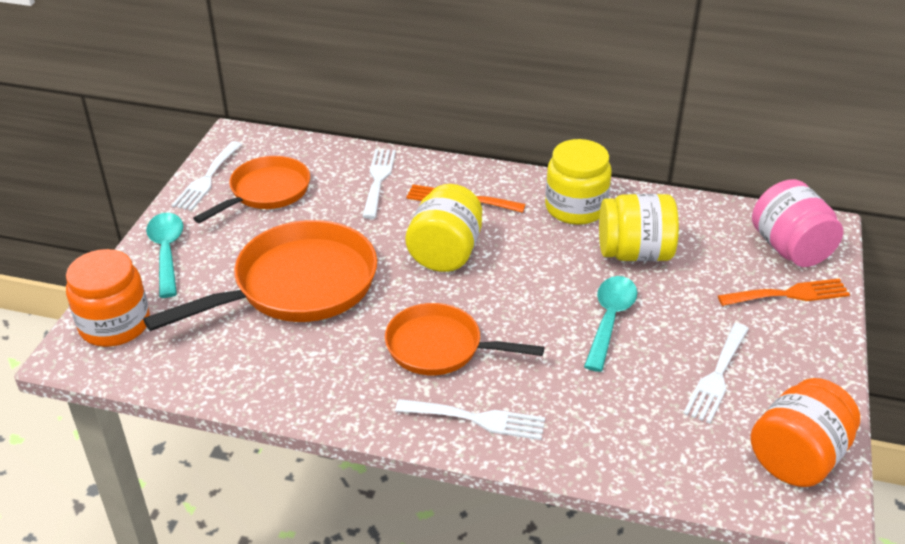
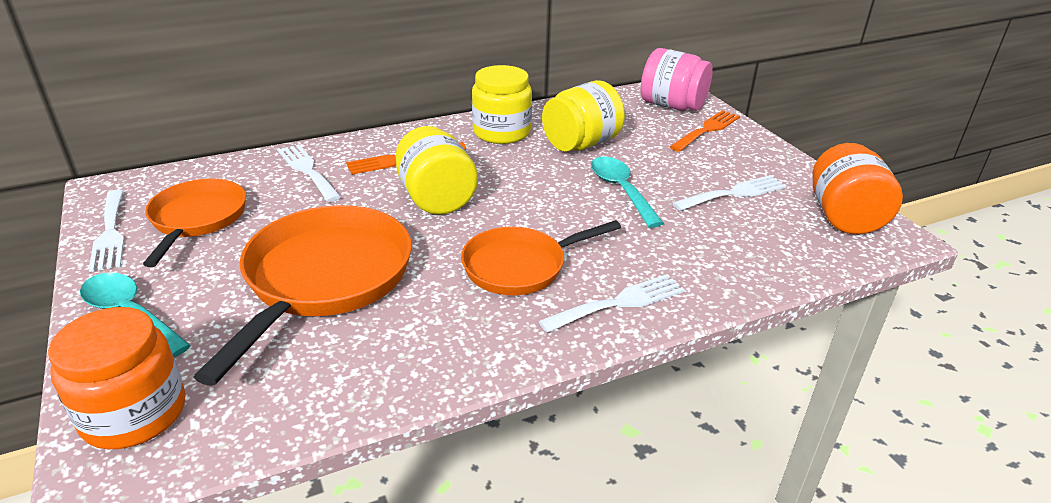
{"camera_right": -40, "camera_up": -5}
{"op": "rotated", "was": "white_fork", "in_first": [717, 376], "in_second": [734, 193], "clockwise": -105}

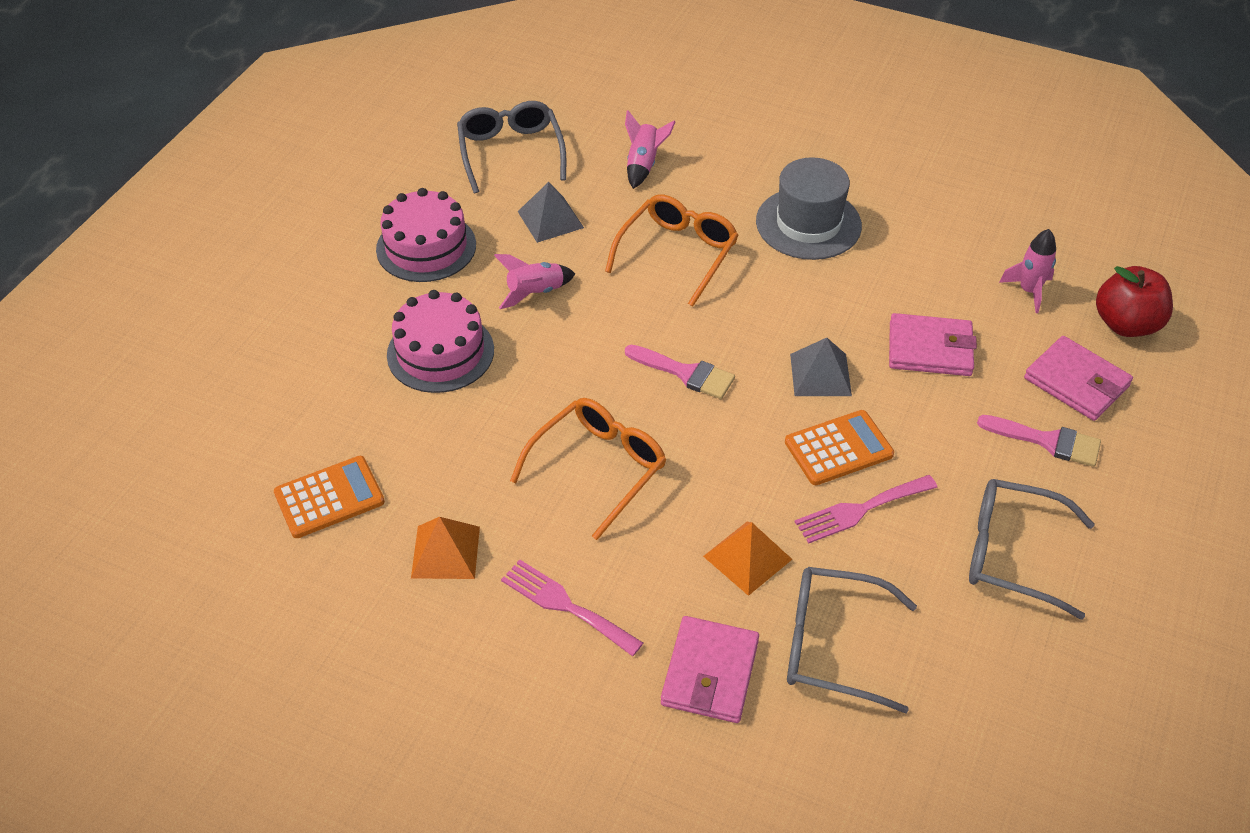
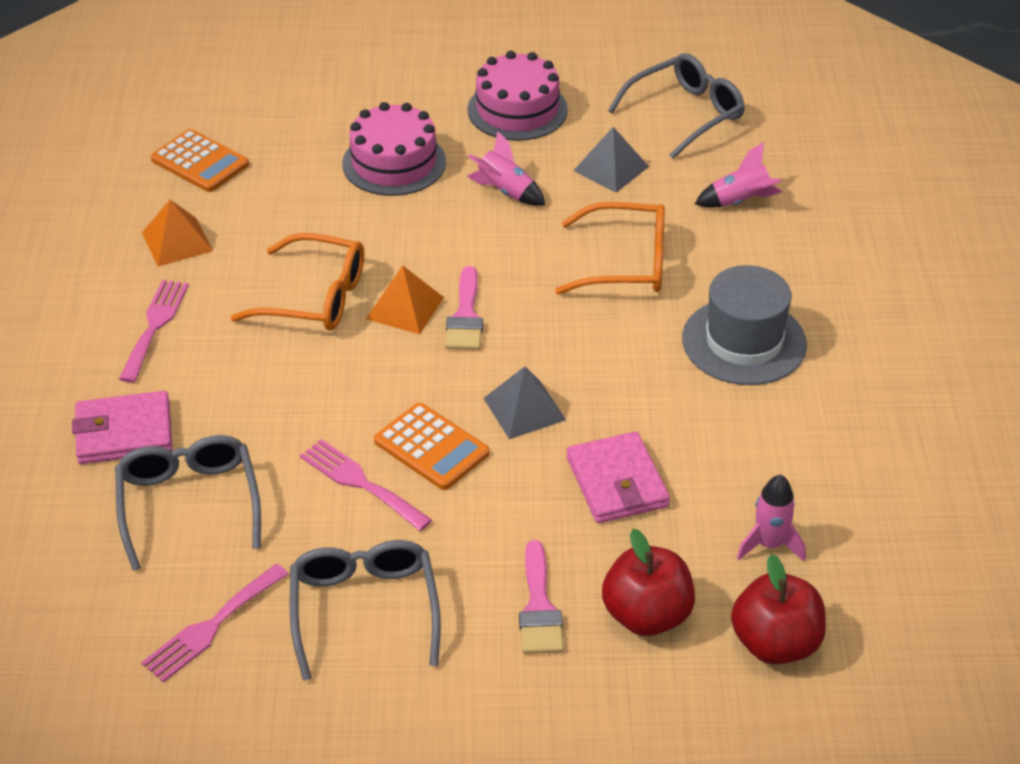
{"camera_right": 65, "camera_up": -5}
{"op": "swapped", "was": "pink_wallet", "now": "red_apple", "in_first": [1076, 382], "in_second": [646, 615]}
{"op": "shifted", "was": "orange_pyramid", "in_first": [747, 557], "in_second": [404, 308]}
{"op": "new", "now": "pink_fork", "in_second": [211, 626]}

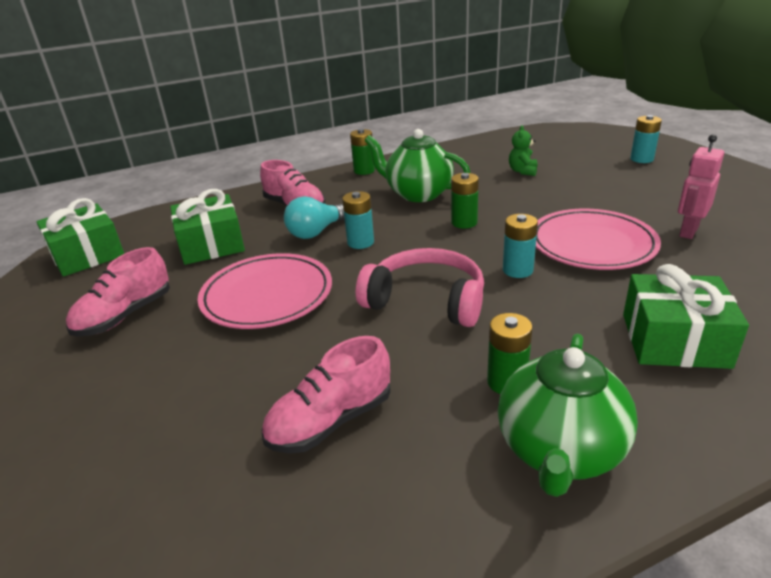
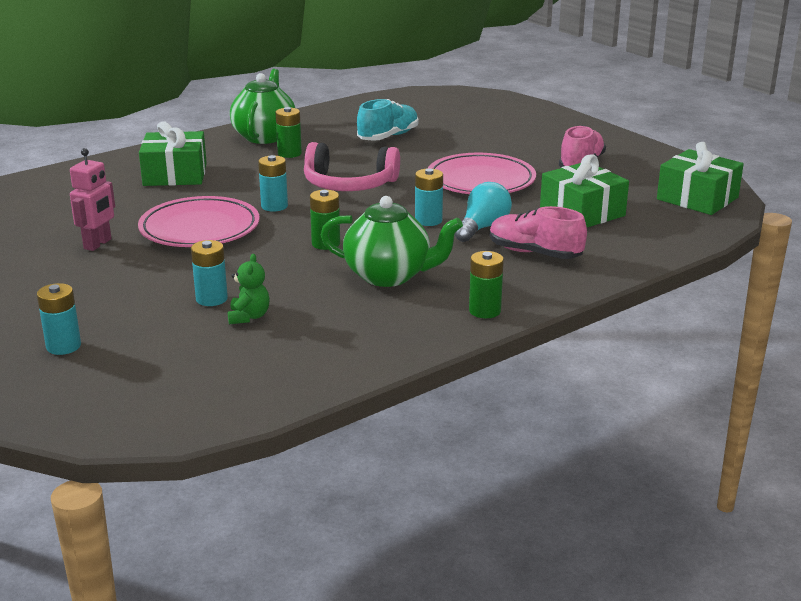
{"camera_right": 165, "camera_up": -5}
{"op": "repainted", "was": "pink_shoe", "now": "turquoise_shoe", "in_first": [331, 421], "in_second": [388, 137]}
{"op": "new", "now": "turquoise_battery", "in_second": [211, 299]}

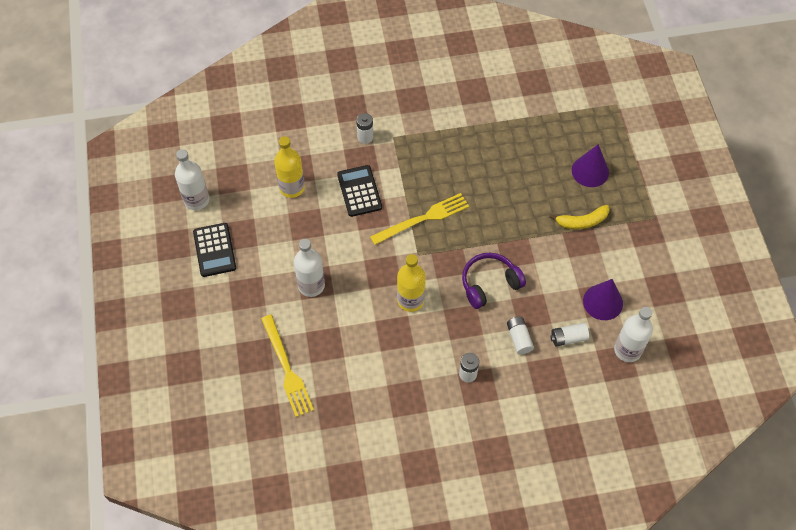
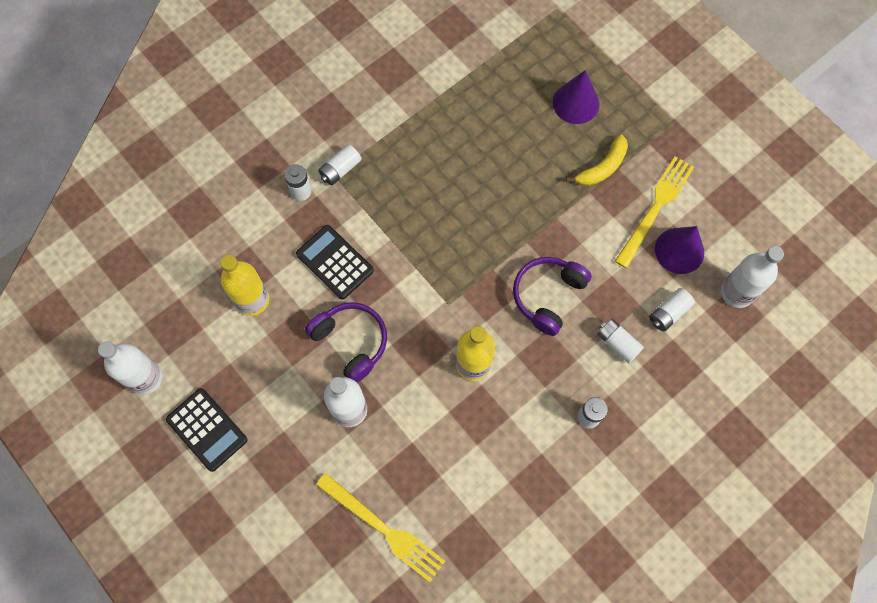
{"camera_right": -30, "camera_up": 10}
{"op": "shifted", "was": "yellow_fork", "in_first": [423, 219], "in_second": [655, 208]}
{"op": "new", "now": "white_battery", "in_second": [340, 169]}
{"op": "new", "now": "purple_headphones", "in_second": [351, 342]}

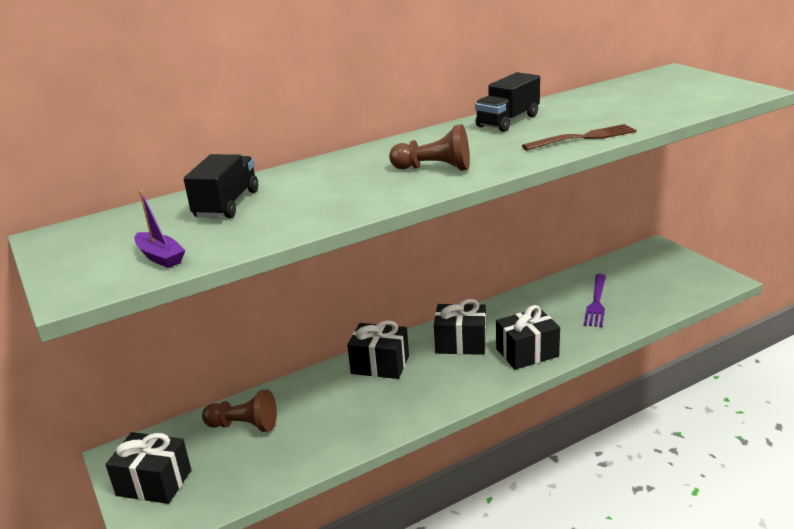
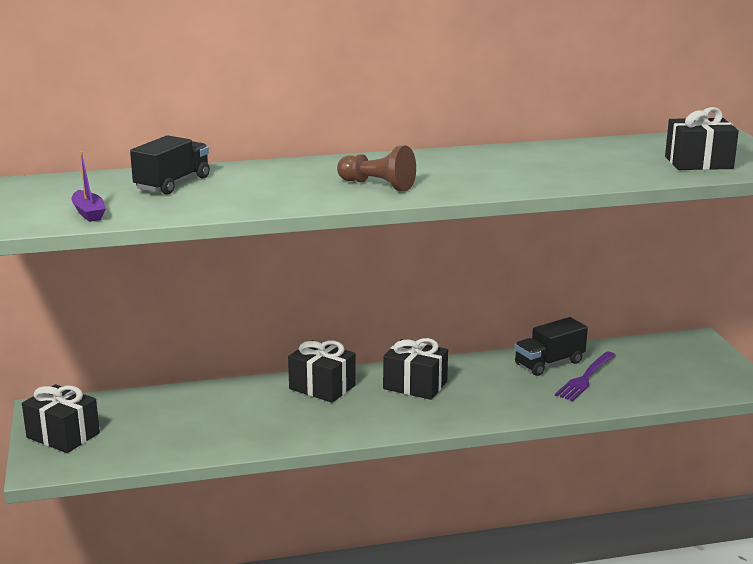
{"camera_right": 15, "camera_up": -5}
{"op": "shifted", "was": "black_truck", "in_first": [508, 121], "in_second": [549, 363]}
{"op": "gone", "was": "brown_fork", "in_first": [583, 138]}
{"op": "shifted", "was": "black_gift", "in_first": [527, 353], "in_second": [698, 163]}
{"op": "gone", "was": "brown_pawn", "in_first": [244, 425]}

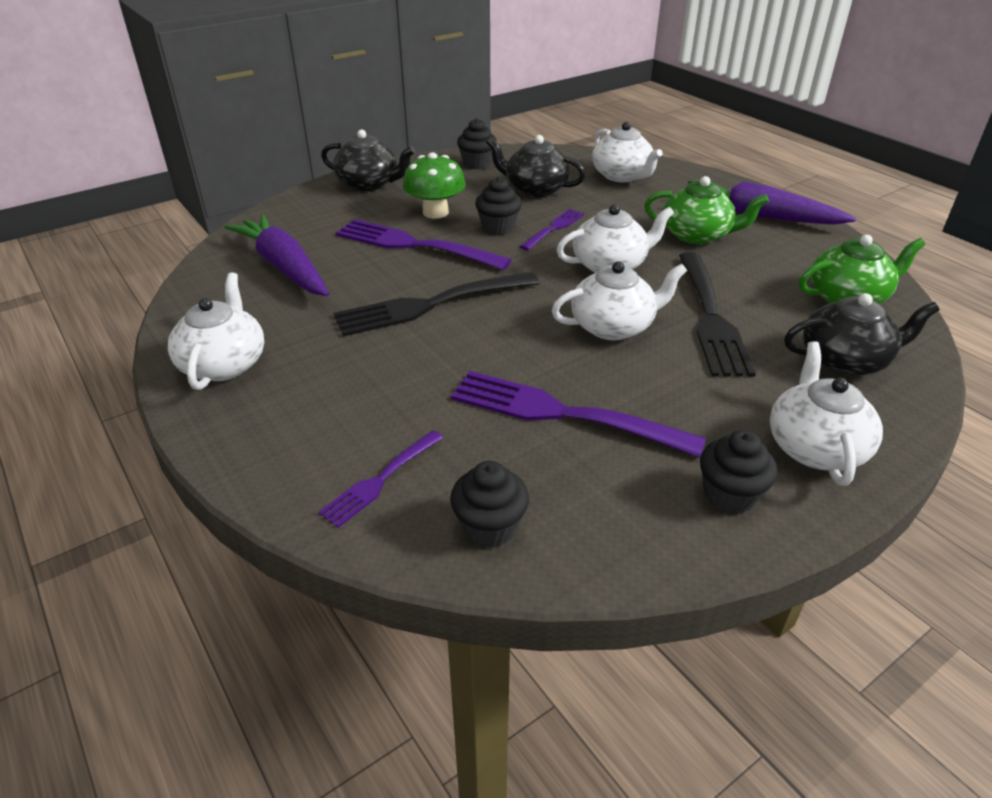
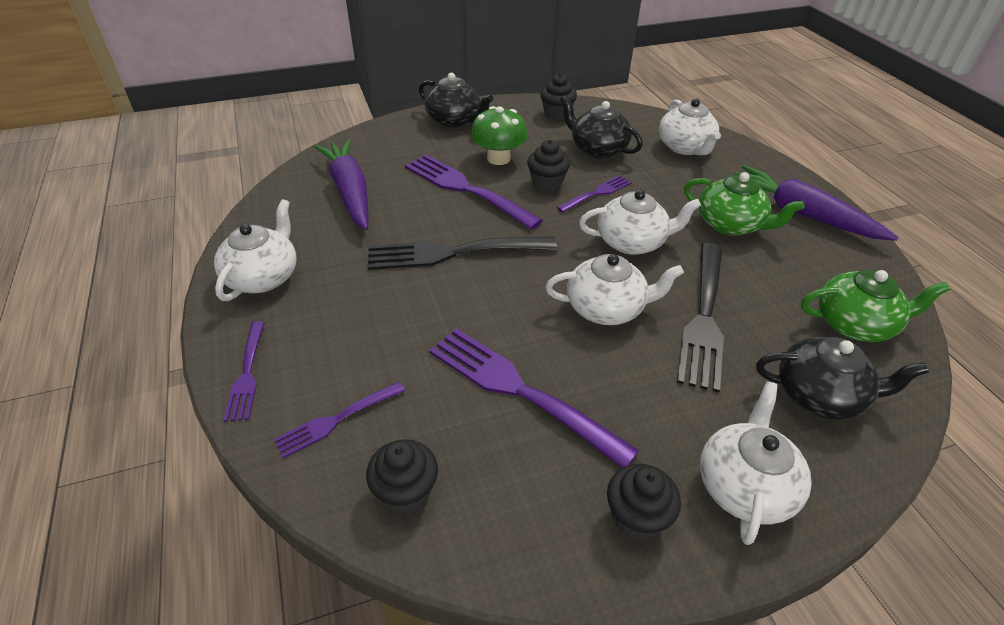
{"camera_right": 15, "camera_up": 5}
{"op": "new", "now": "purple_fork", "in_second": [247, 373]}

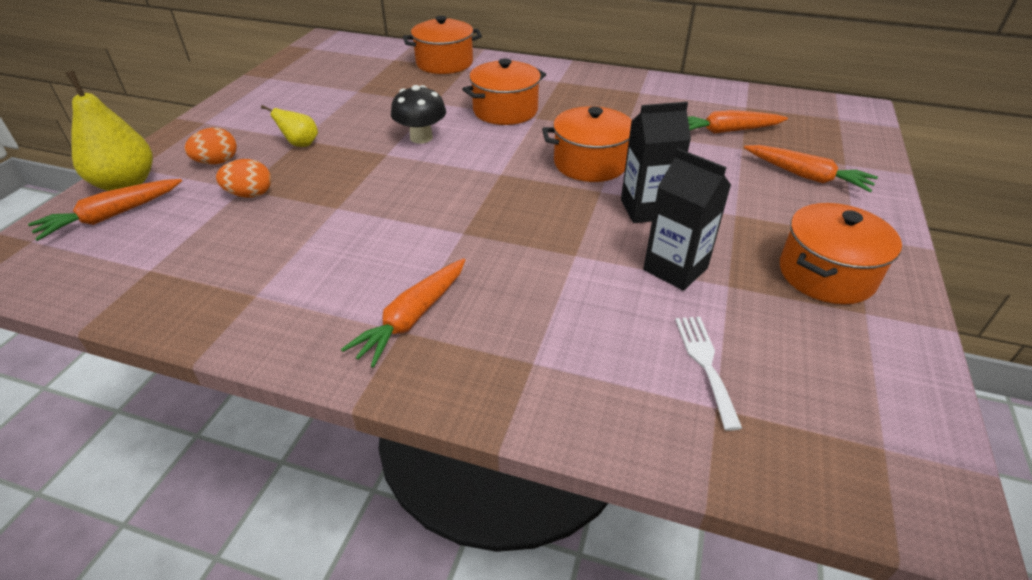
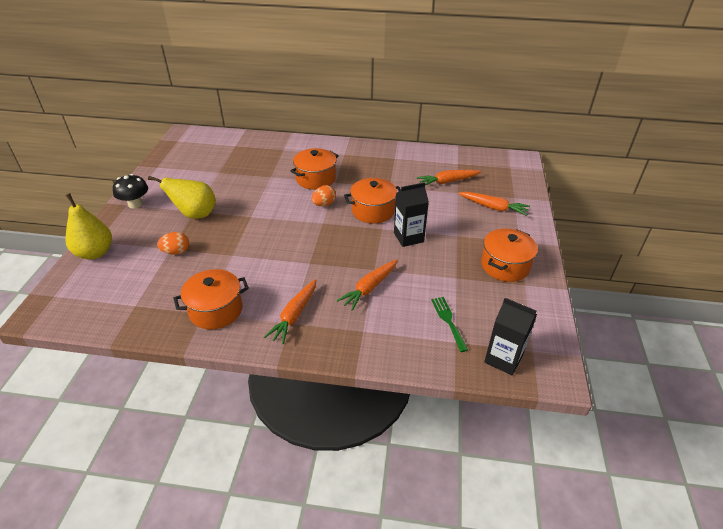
{"camera_right": -10, "camera_up": 0}
{"op": "shifted", "was": "orange_pot", "in_first": [444, 63], "in_second": [216, 310]}
{"op": "shifted", "was": "black_mushroom", "in_first": [421, 137], "in_second": [135, 204]}
{"op": "scaled", "was": "yellow_pear", "in_first": [300, 144], "in_second": [195, 214], "ratio": 1.88}
{"op": "shifted", "was": "orange_egg", "in_first": [217, 162], "in_second": [324, 204]}
{"op": "shifted", "was": "black_carton", "in_first": [675, 269], "in_second": [503, 359]}
{"op": "shifted", "was": "orange_carrot", "in_first": [111, 216], "in_second": [369, 288]}
{"op": "repainted", "was": "white_fork", "now": "green_fork", "in_first": [705, 364], "in_second": [448, 321]}

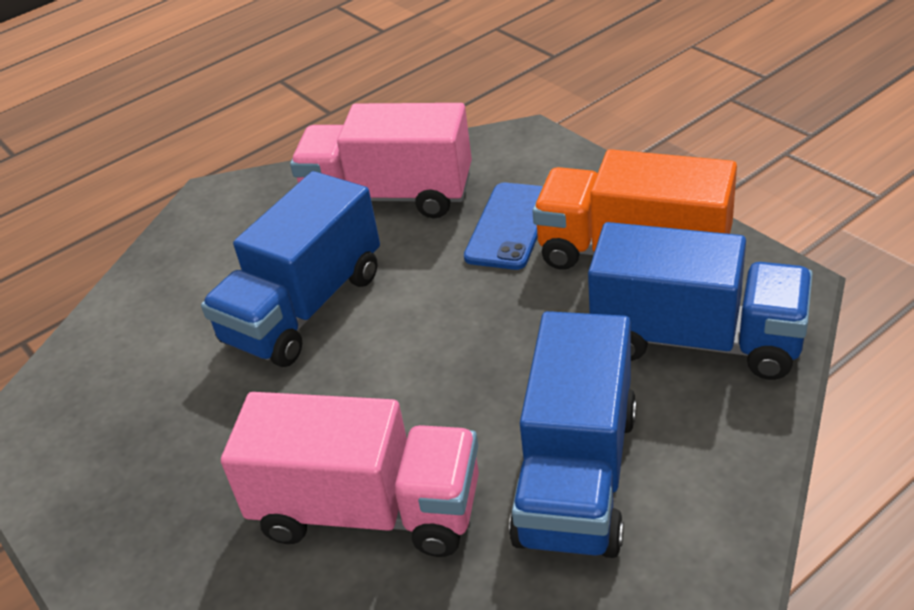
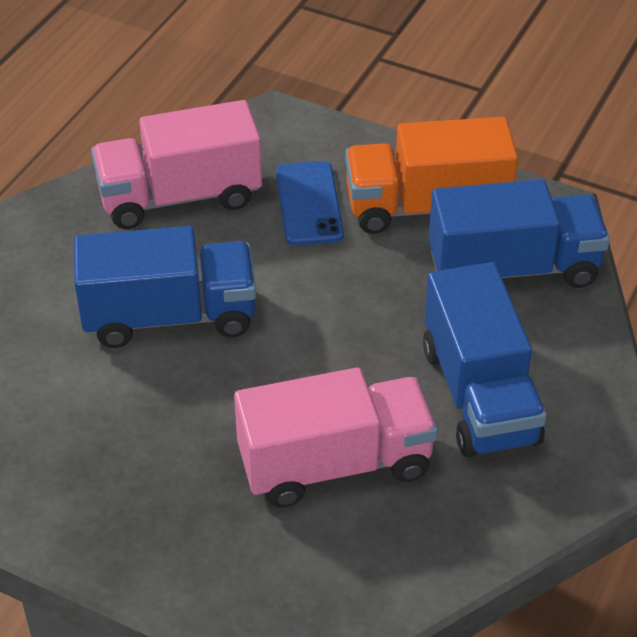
{"camera_right": -30, "camera_up": 5}
{"op": "rotated", "was": "blue_truck", "in_first": [304, 308], "in_second": [169, 316], "clockwise": -105}

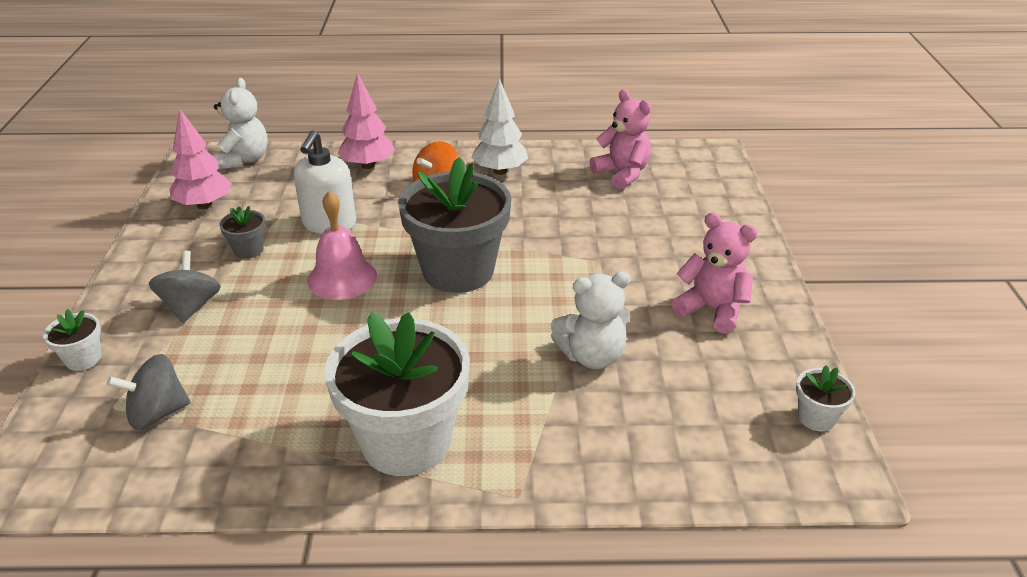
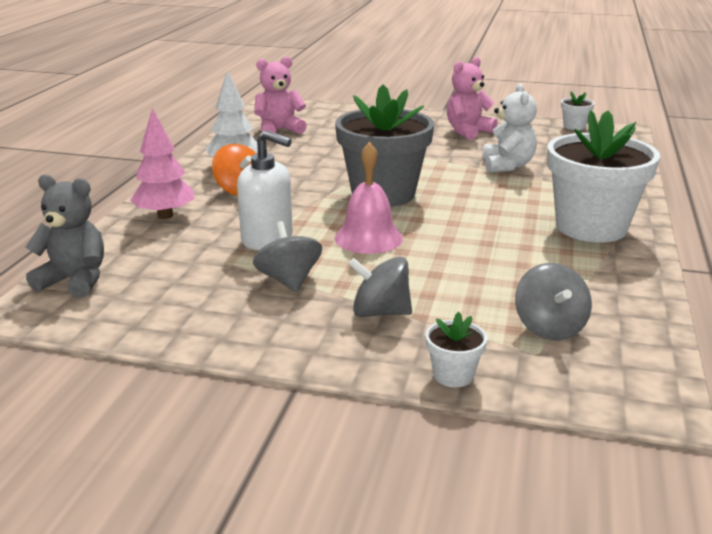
{"camera_right": -75, "camera_up": -10}
{"op": "repainted", "was": "white_teddy_bear", "now": "grey_teddy_bear", "in_first": [244, 160], "in_second": [75, 280]}
{"op": "gone", "was": "pink_tree", "in_first": [204, 205]}
{"op": "swapped", "was": "grey_flower_pot", "now": "grey_spinning_top", "in_first": [248, 250], "in_second": [289, 280]}

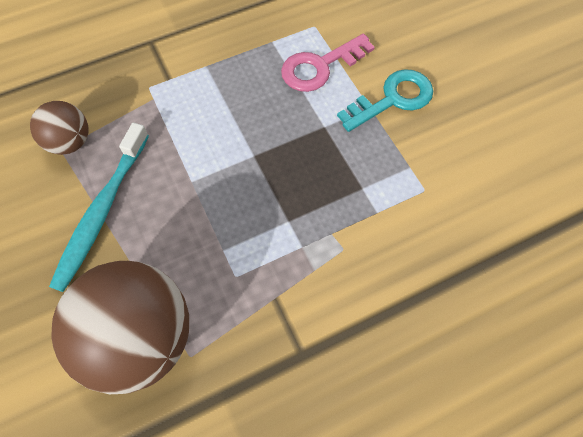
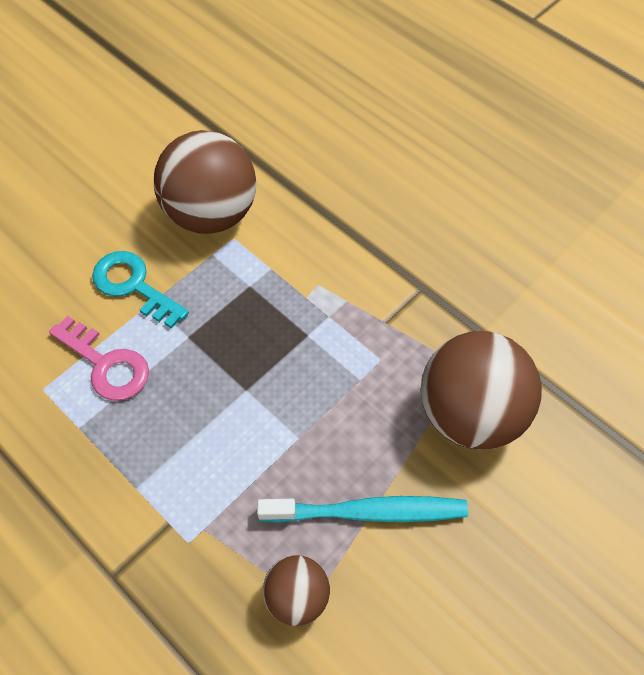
{"camera_right": -110, "camera_up": -5}
{"op": "new", "now": "brown_ball", "in_second": [211, 214]}

